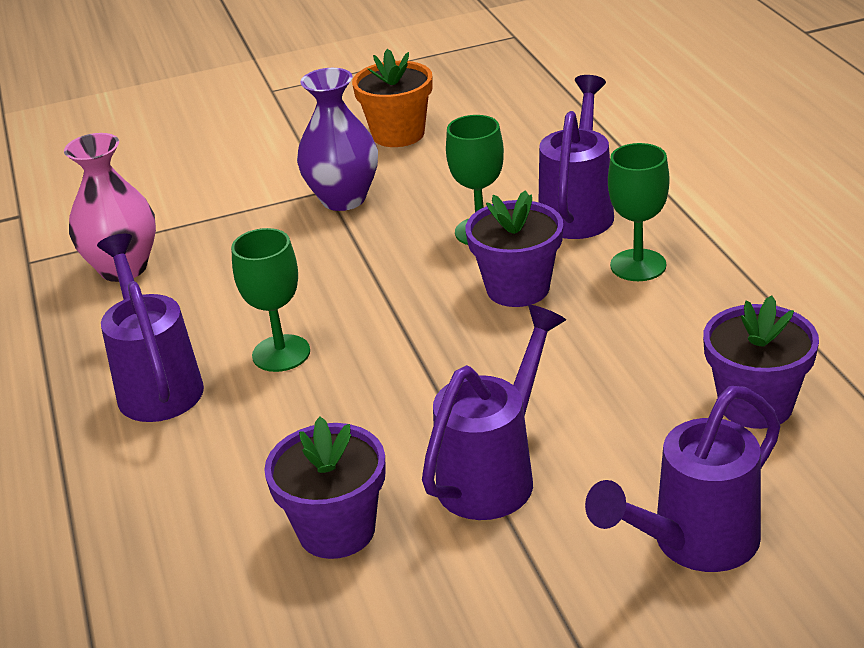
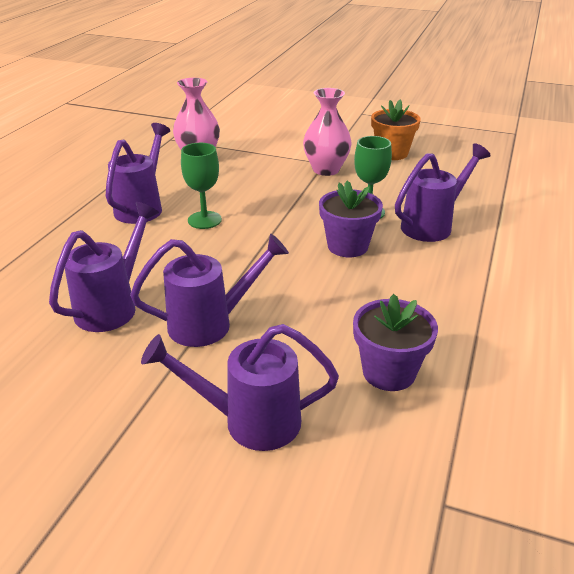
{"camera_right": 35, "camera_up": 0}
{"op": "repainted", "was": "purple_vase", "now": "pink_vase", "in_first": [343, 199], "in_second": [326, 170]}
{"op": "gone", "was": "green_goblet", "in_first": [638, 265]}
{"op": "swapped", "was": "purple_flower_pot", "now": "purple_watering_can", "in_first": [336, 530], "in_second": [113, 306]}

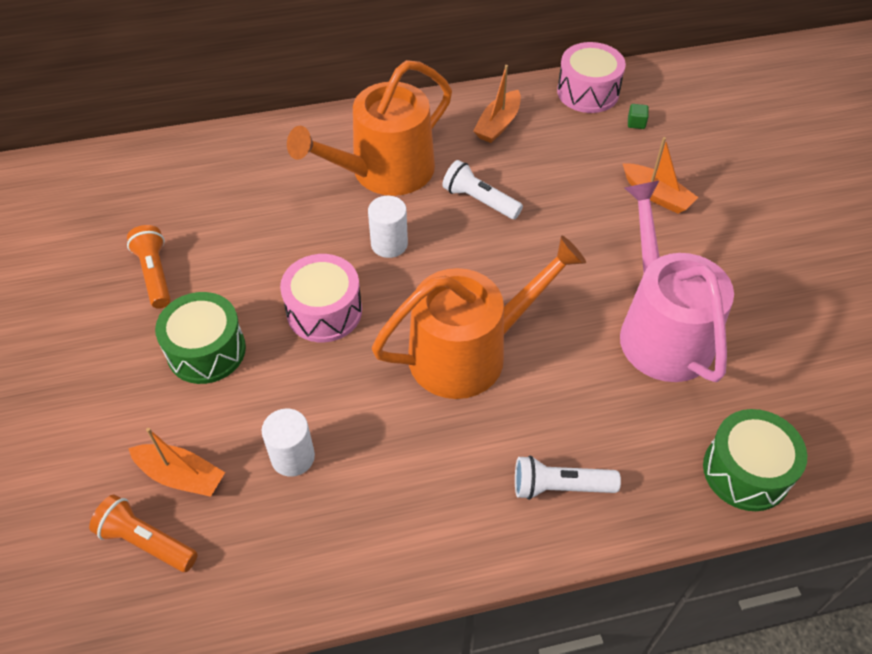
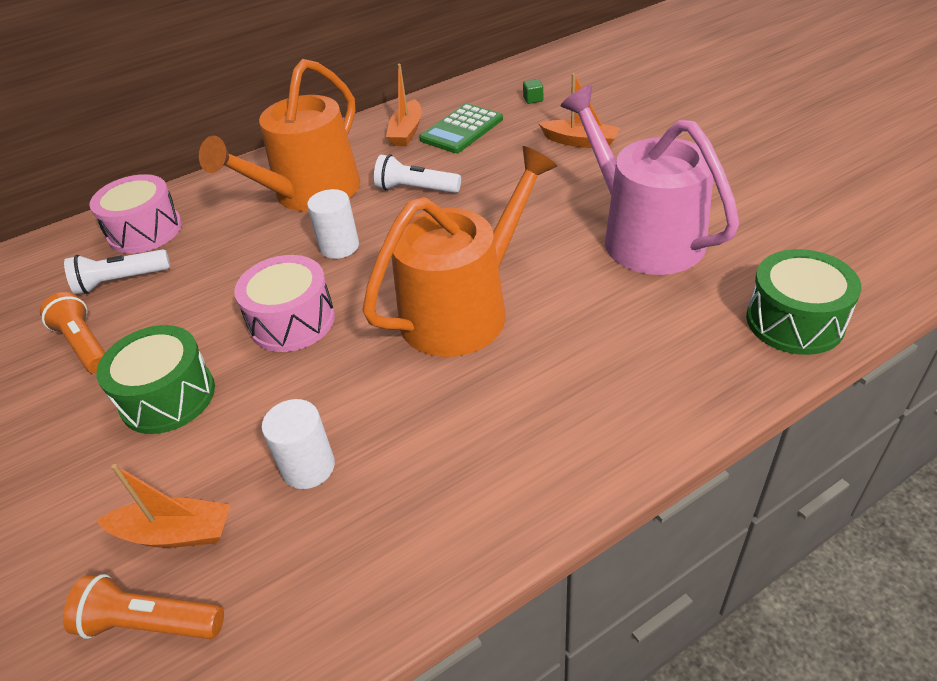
{"camera_right": -15, "camera_up": -10}
{"op": "shifted", "was": "pink_drum", "in_first": [588, 92], "in_second": [145, 231]}
{"op": "shifted", "was": "white_flashlight", "in_first": [560, 487], "in_second": [121, 281]}
{"op": "new", "now": "green_calculator", "in_second": [462, 129]}

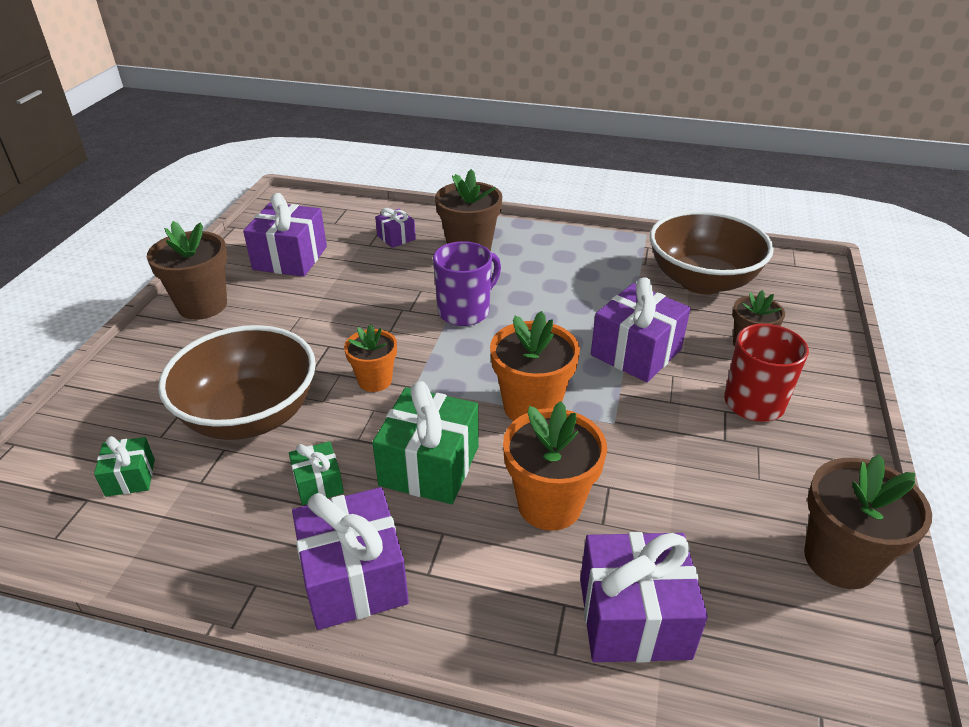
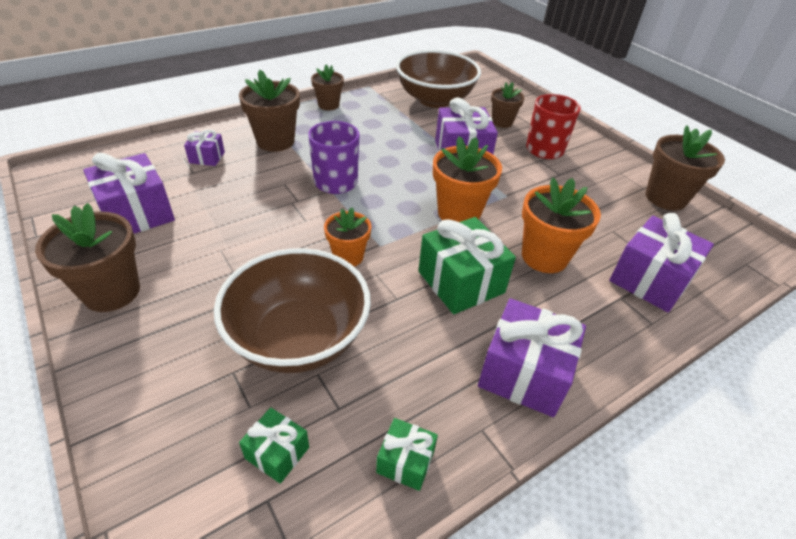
{"camera_right": -50, "camera_up": 5}
{"op": "shifted", "was": "green_gift", "in_first": [318, 484], "in_second": [405, 461]}
{"op": "new", "now": "brown_flower_pot", "in_second": [328, 105]}

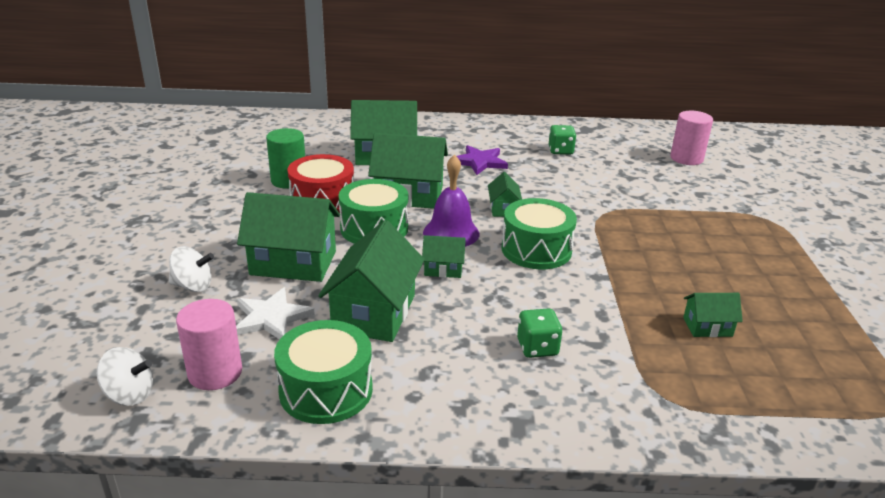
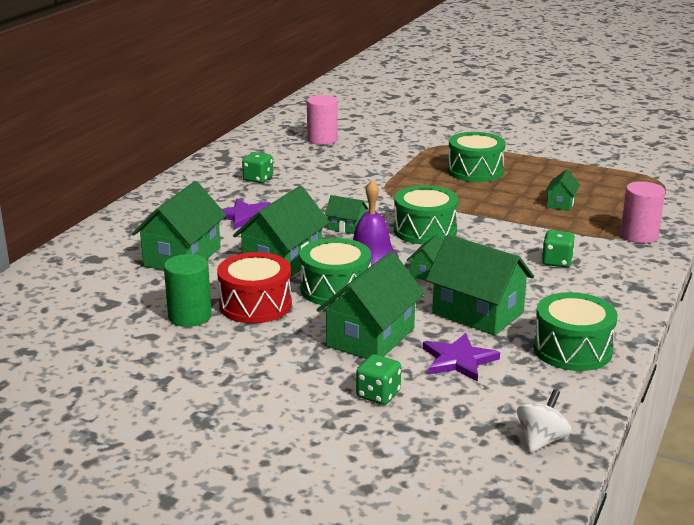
{"camera_right": -65, "camera_up": -5}
{"op": "swapped", "was": "white_spinning_top", "now": "green_dice", "in_first": [193, 286], "in_second": [378, 395]}
{"op": "repainted", "was": "white_star", "now": "purple_star", "in_first": [271, 317], "in_second": [458, 360]}
{"op": "shifted", "was": "pink_cylinder", "in_first": [215, 373], "in_second": [639, 236]}
{"op": "new", "now": "green_drum", "in_second": [475, 171]}

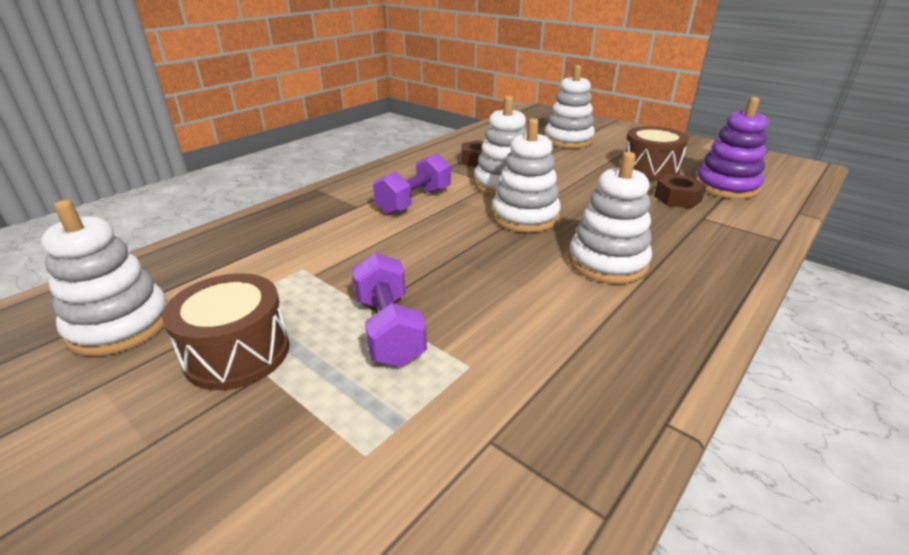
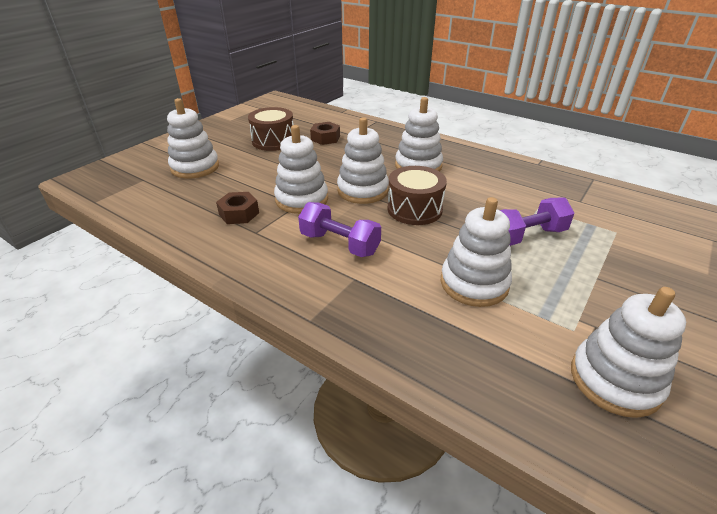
{"camera_right": -95, "camera_up": 5}
{"op": "gone", "was": "purple_stacking_toy", "in_first": [726, 187]}
{"op": "shifted", "was": "brown_drum", "in_first": [237, 353], "in_second": [414, 209]}
{"op": "new", "now": "white_stacking_toy", "in_second": [474, 283]}

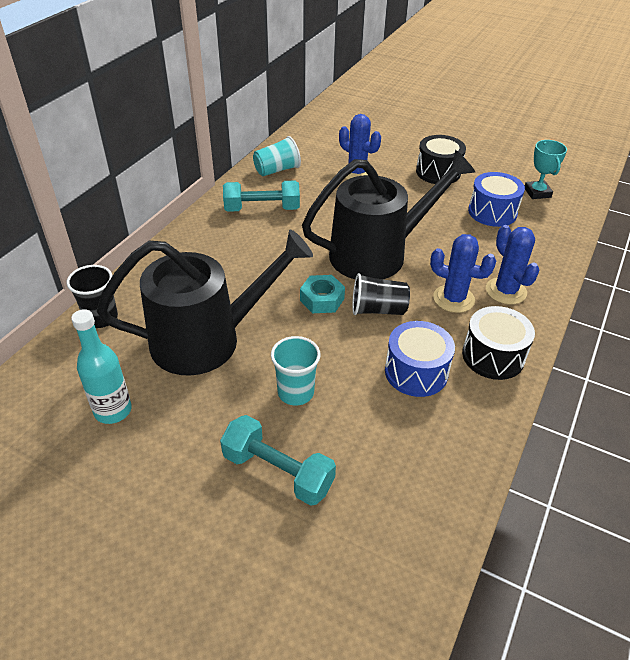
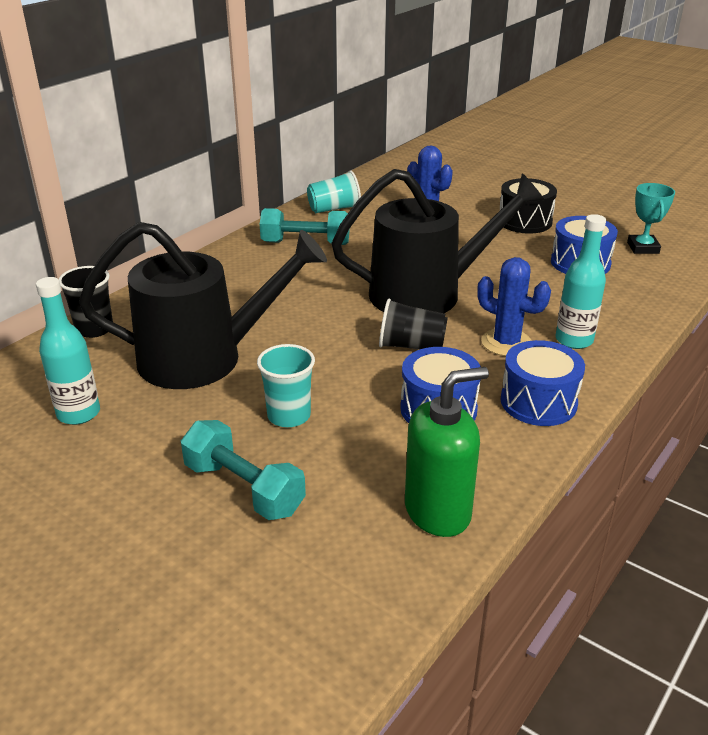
{"camera_right": 10, "camera_up": -10}
{"op": "swapped", "was": "blue_cactus", "now": "turquoise_bottle", "in_first": [506, 291], "in_second": [574, 340]}
{"op": "gone", "was": "turquoise_nut", "in_first": [322, 299]}
{"op": "repainted", "was": "black_drum", "now": "blue_drum", "in_first": [493, 356], "in_second": [538, 402]}
{"op": "new", "now": "green_soap_dispenser", "in_second": [438, 512]}

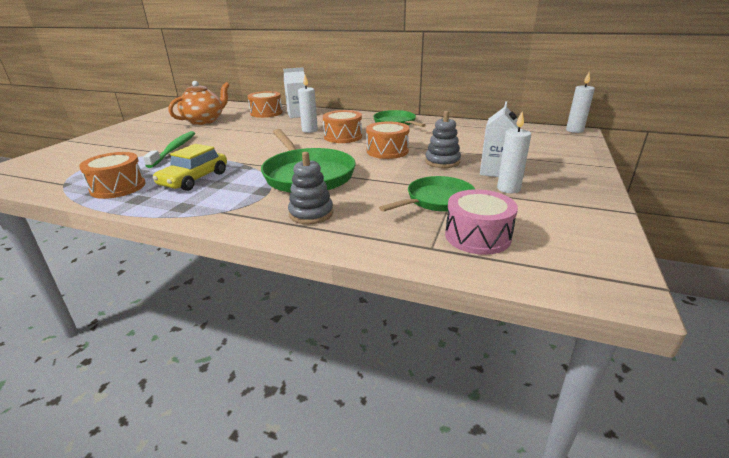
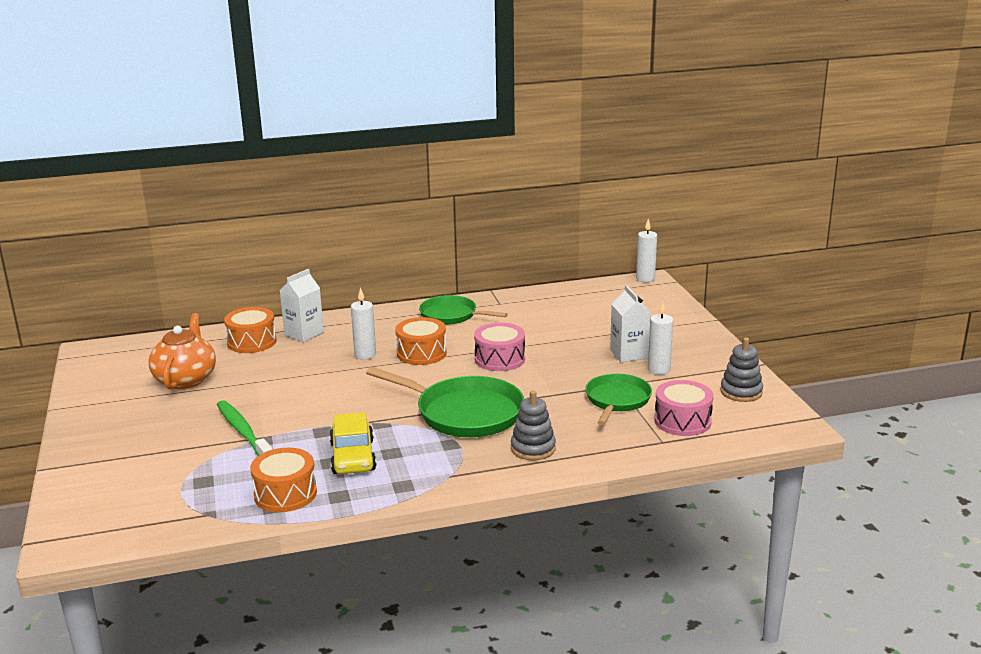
{"camera_right": -35, "camera_up": -5}
{"op": "shifted", "was": "grey_stacking_toy", "in_first": [442, 162], "in_second": [741, 392]}
{"op": "repainted", "was": "orange_drum", "now": "pink_drum", "in_first": [387, 151], "in_second": [499, 359]}

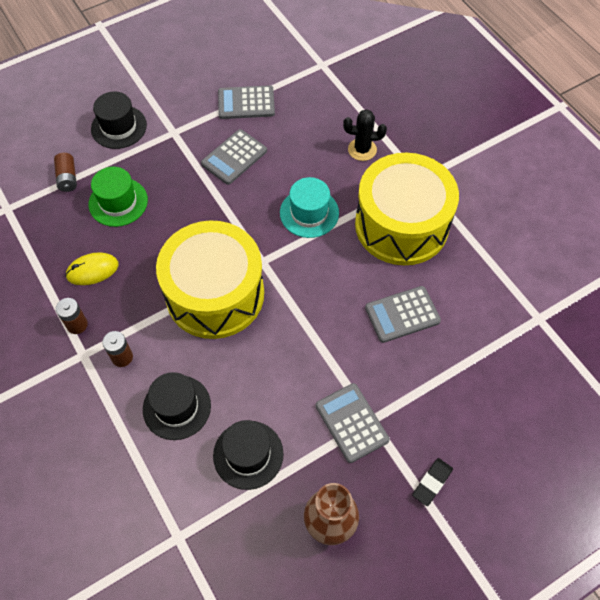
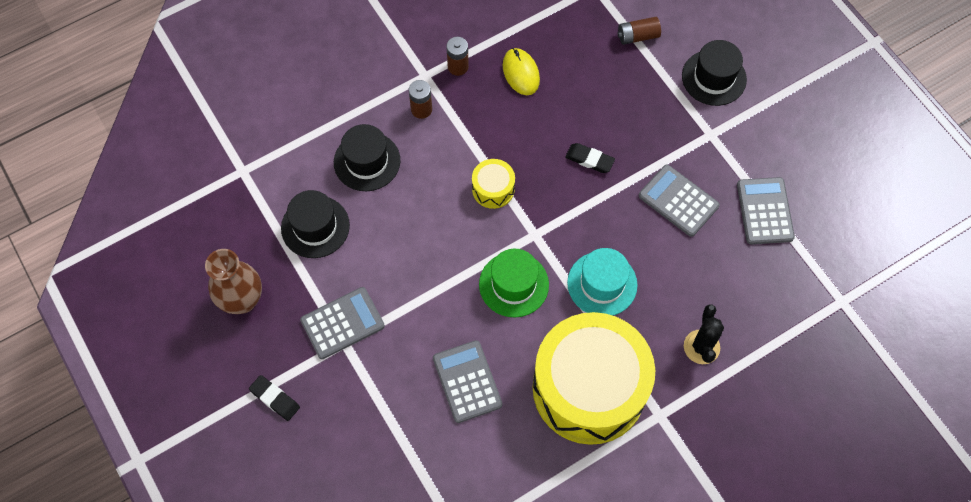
{"camera_right": 90, "camera_up": 5}
{"op": "shifted", "was": "green_hat", "in_first": [118, 202], "in_second": [513, 284]}
{"op": "scaled", "was": "yellow_drum", "in_first": [215, 294], "in_second": [493, 189], "ratio": 0.4}
{"op": "new", "now": "black_eraser", "in_second": [589, 160]}

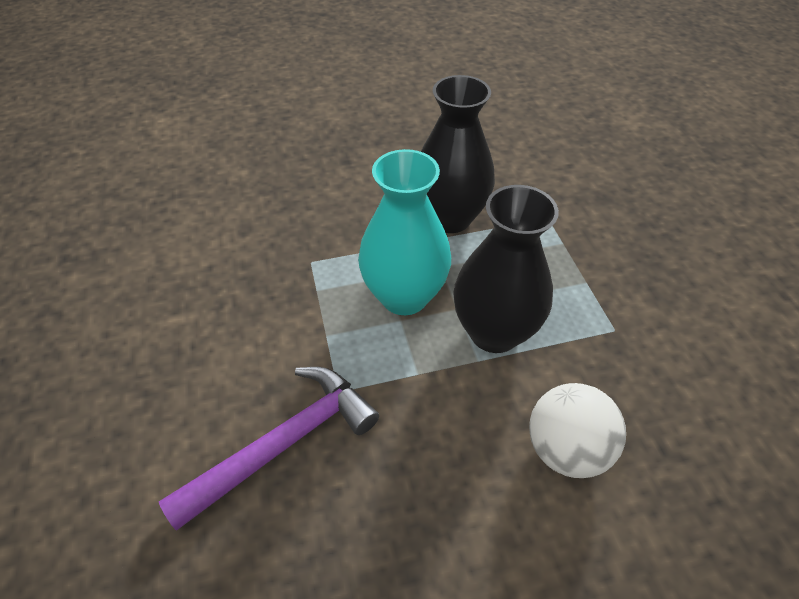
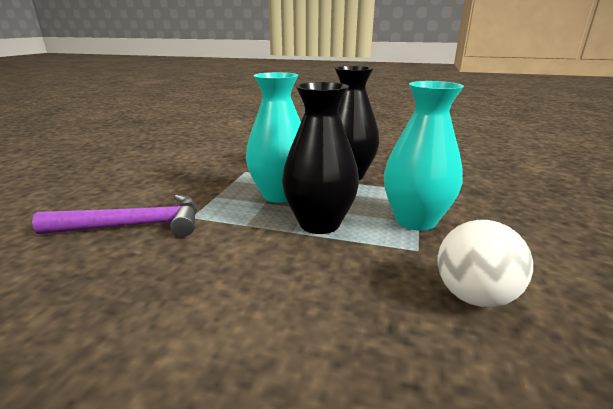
{"camera_right": 30, "camera_up": -25}
{"op": "shifted", "was": "white_ball", "in_first": [566, 449], "in_second": [474, 296]}
{"op": "new", "now": "turquoise_vase", "in_second": [415, 220]}

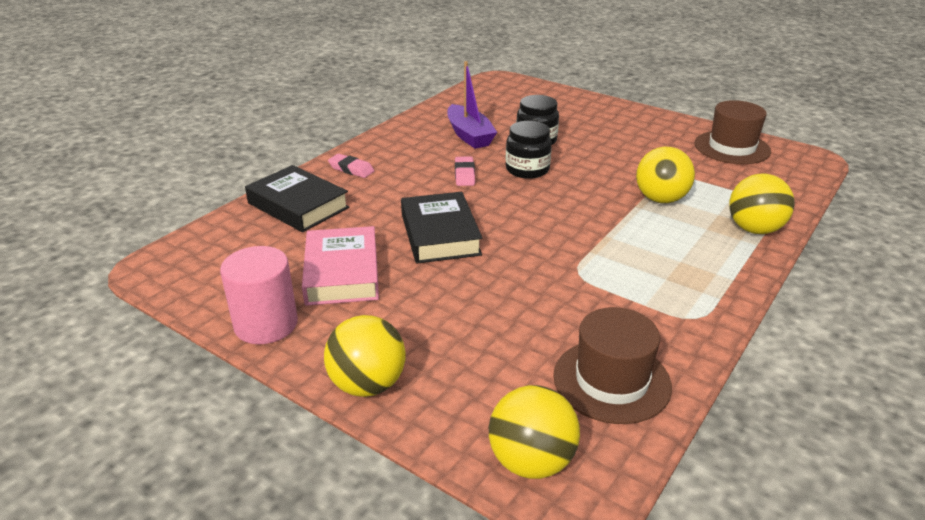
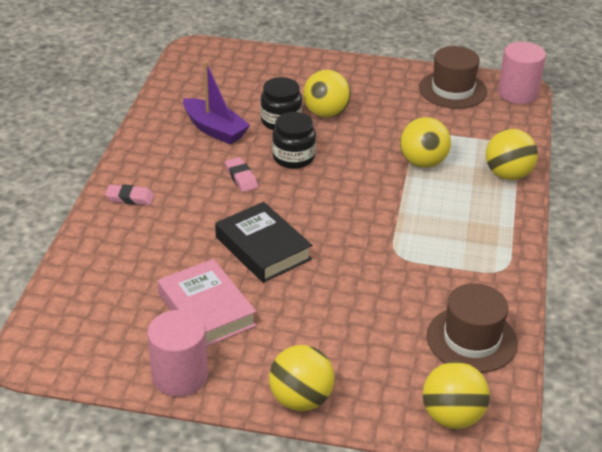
{"camera_right": -25, "camera_up": 5}
{"op": "gone", "was": "black_book", "in_first": [298, 205]}
{"op": "new", "now": "pink_cylinder", "in_second": [517, 93]}
{"op": "new", "now": "yellow_ball", "in_second": [326, 113]}

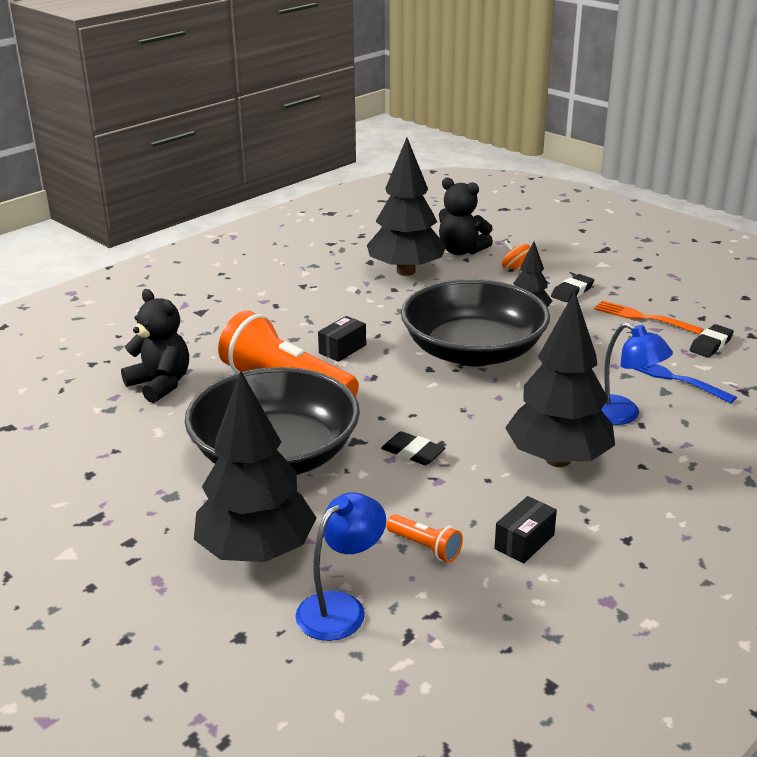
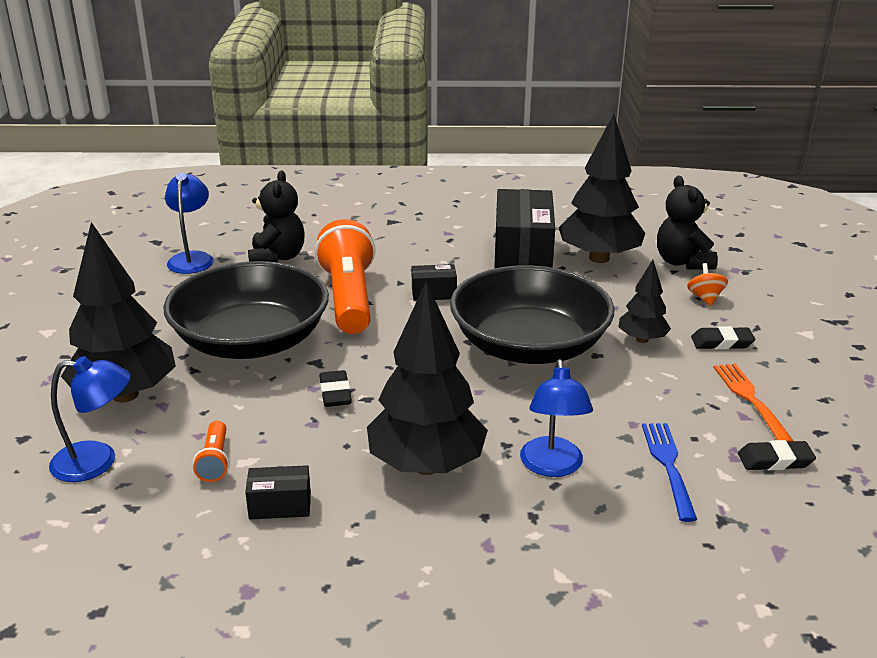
{"camera_right": 45, "camera_up": 0}
{"op": "new", "now": "blue_lamp", "in_second": [192, 258]}
{"op": "new", "now": "black_box", "in_second": [522, 255]}

